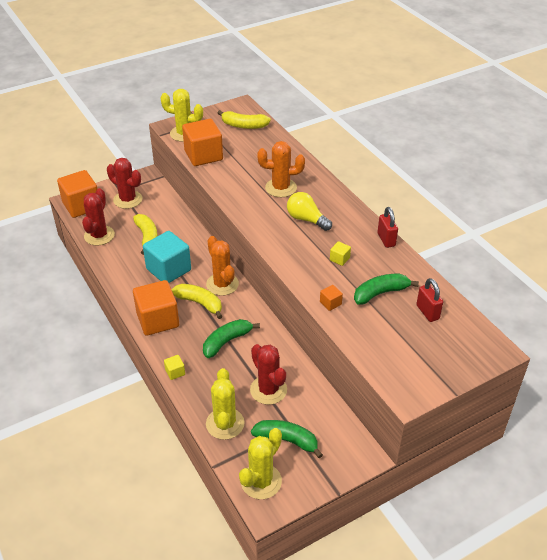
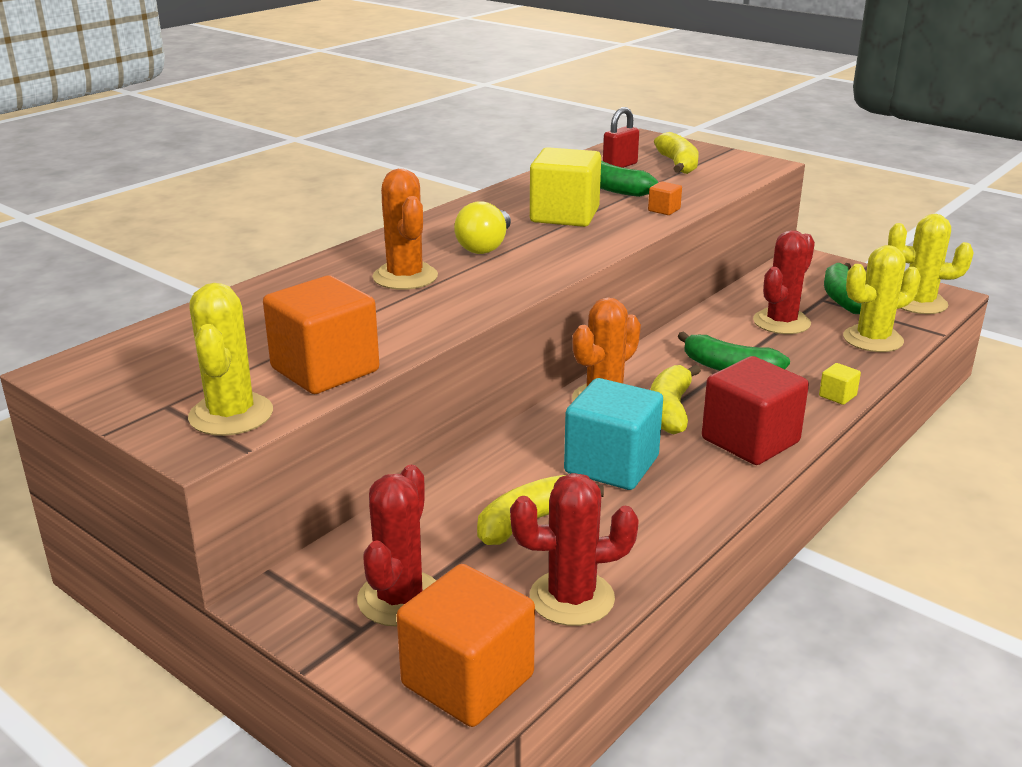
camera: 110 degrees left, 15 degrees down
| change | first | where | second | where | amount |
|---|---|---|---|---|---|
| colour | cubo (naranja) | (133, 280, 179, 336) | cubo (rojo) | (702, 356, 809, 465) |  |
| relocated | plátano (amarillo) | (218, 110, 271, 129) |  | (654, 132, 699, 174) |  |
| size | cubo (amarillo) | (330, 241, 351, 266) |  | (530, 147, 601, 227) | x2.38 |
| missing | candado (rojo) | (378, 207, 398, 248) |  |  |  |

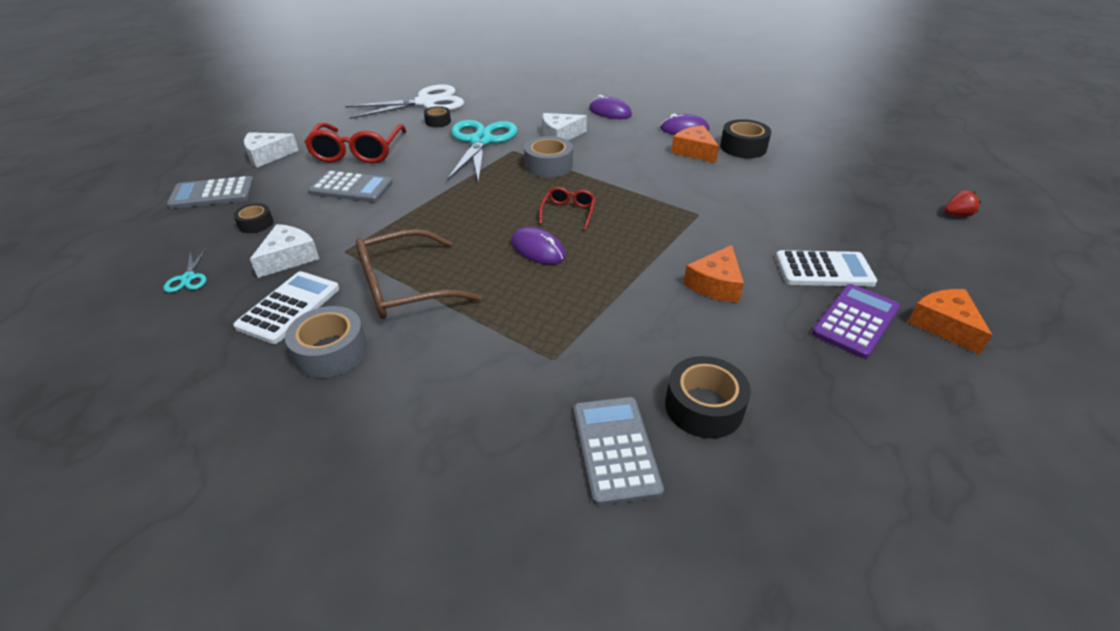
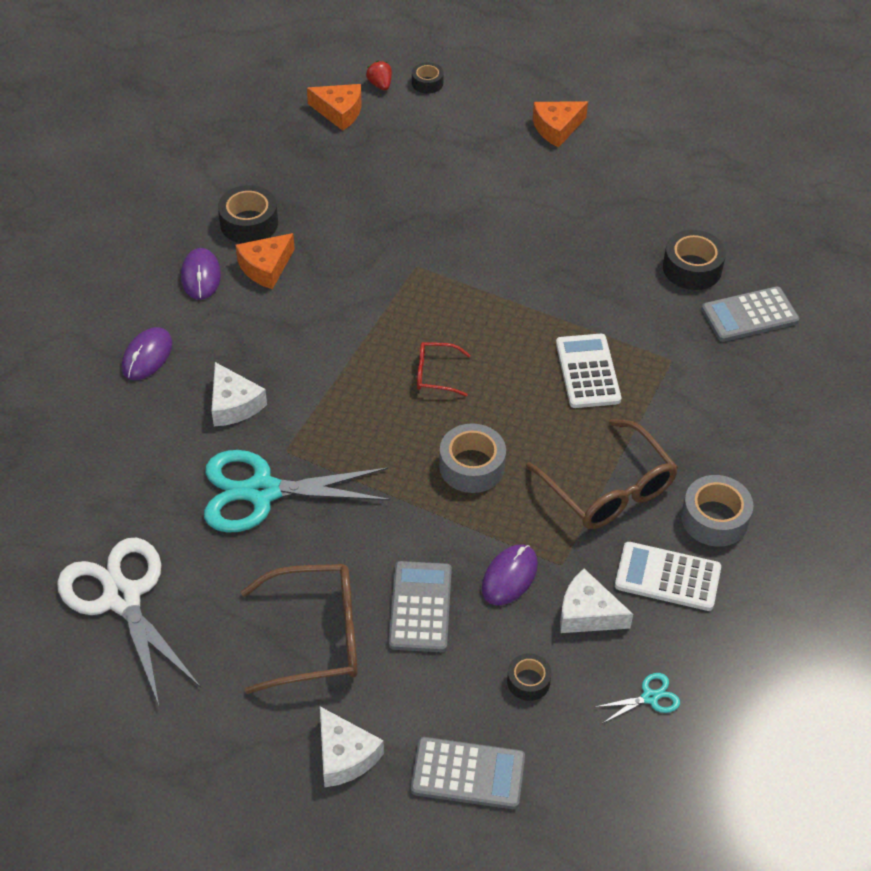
camera: 100 degrees left, 10 degrees up
| change | first | where | second | where | amount |
|---|---|---|---|---|---|
| spun | calculadora (gris) | (167, 176, 254, 209) |  | (411, 737, 525, 809) | 60 degrees counterclockwise |
| colour | gafas (rojo) | (304, 123, 407, 163) | gafas (marrón) | (241, 564, 358, 694) |  |
| relocated | cinta adhesiva (negro) | (424, 106, 451, 127) |  | (412, 62, 444, 94) |  |
| relocated | ratón (morado) | (511, 227, 566, 264) |  | (482, 545, 538, 605) |  |
| relocated | cinta adhesiva (gris) | (524, 136, 573, 178) |  | (439, 423, 506, 493) |  |
| relocated | queso (naranja) | (683, 245, 744, 302) |  | (307, 84, 361, 131) |  |
| relocated | calculadora (blanco) | (776, 250, 877, 287) |  | (556, 334, 621, 408) |  |
| missing | calculadora (morado) | (812, 284, 900, 359) |  |  |  |

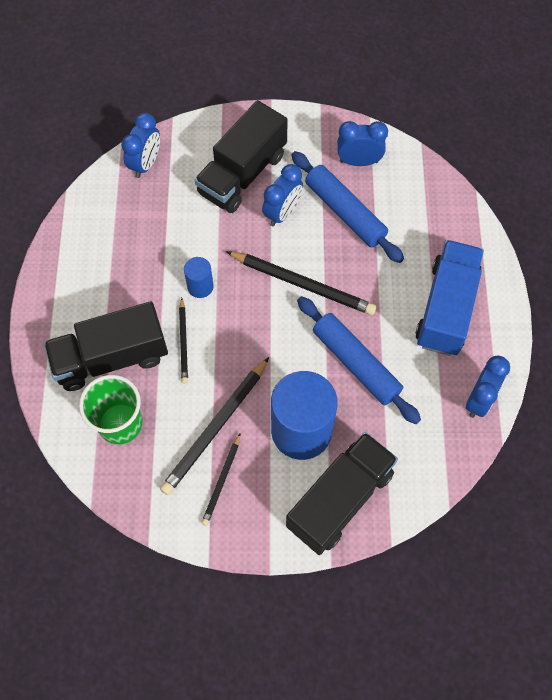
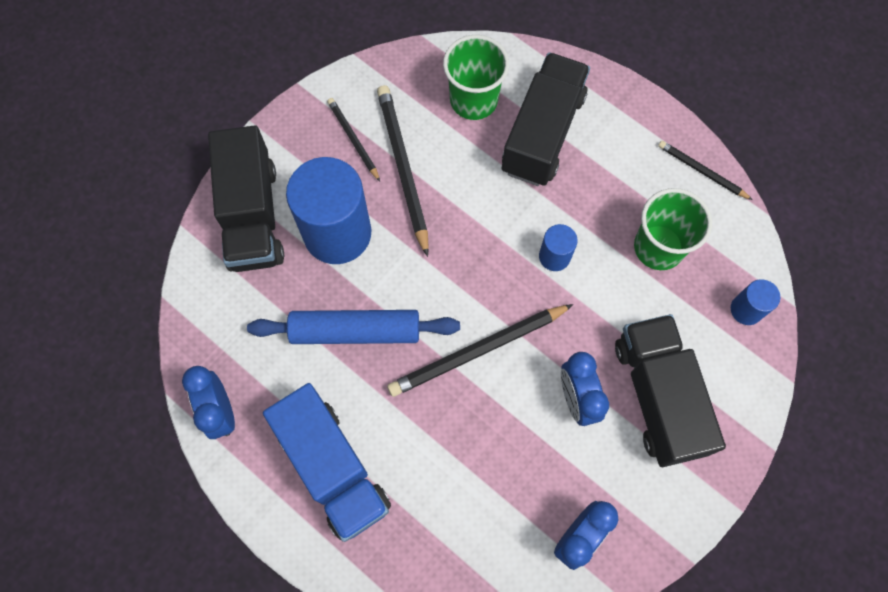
camera: 130 degrees right, 5 degrees up
| change | first | where | second | where | amount |
|---|---|---|---|---|---|
| exchanged | despertador (azul) | (121, 113, 160, 178) | cilindro (azul) | (731, 279, 780, 325) |  |
| relocated | lápiz (negro) | (179, 298, 188, 384) |  | (658, 141, 753, 200) |  |
| missing | rodillo (azul) | (291, 151, 404, 263) |  |  |  |
| appeared |  |  | vaso (verde) | (634, 188, 712, 270) |  |

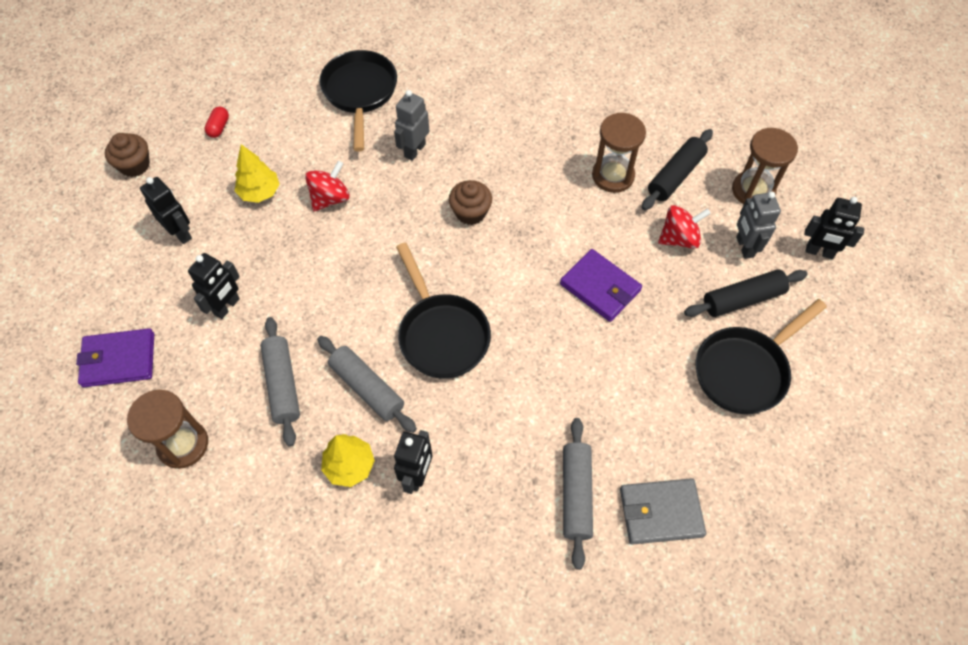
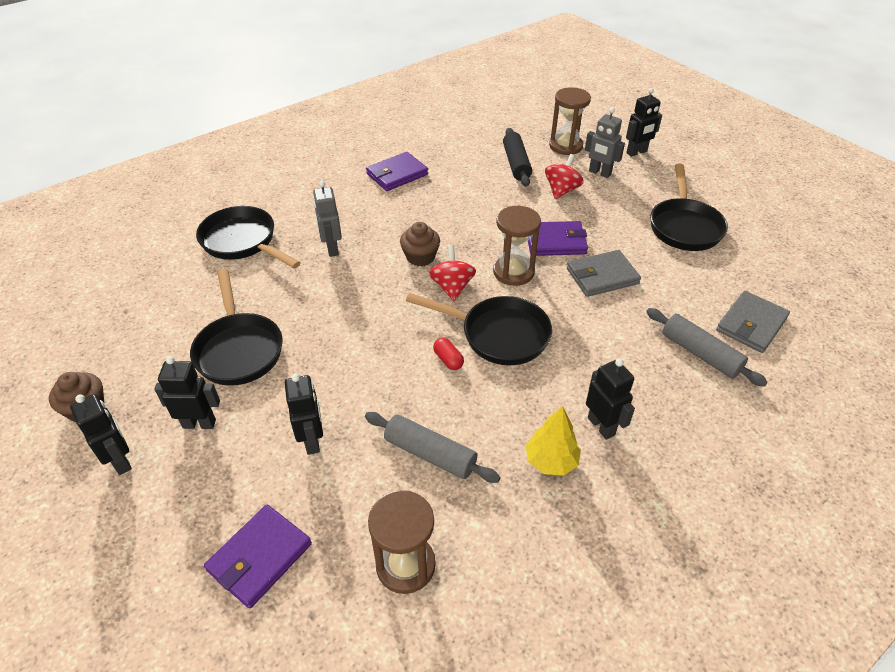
camera: 45 degrees left, 15 degrees down
| change | first | where | second | where | amount |
|---|---|---|---|---|---|
| relocated | cápsula (rojo) | (205, 107, 229, 138) |  | (433, 338, 464, 370) |  |
| exchanged | árbol (amarillo) | (235, 144, 280, 203) | sartén (negro) | (190, 269, 283, 386) |  |
| relocated | peonza (rojo) | (305, 161, 350, 211) |  | (429, 245, 476, 301) |  |
| missing | rodillo (gris) | (317, 336, 417, 433) |  |  |  |
| relocated | reloj de arena (marrón) | (592, 113, 646, 193) |  | (493, 206, 541, 286) |  |
| missing | rodillo (negro) | (684, 269, 808, 317) |  |  |  |
| appeared |  |  | robot (negro) | (70, 394, 132, 475) |  |
| appeared |  |  | cartera (morado) | (366, 152, 428, 191) |  |
| appeared |  |  | cartera (gris) | (567, 250, 641, 297) |  |

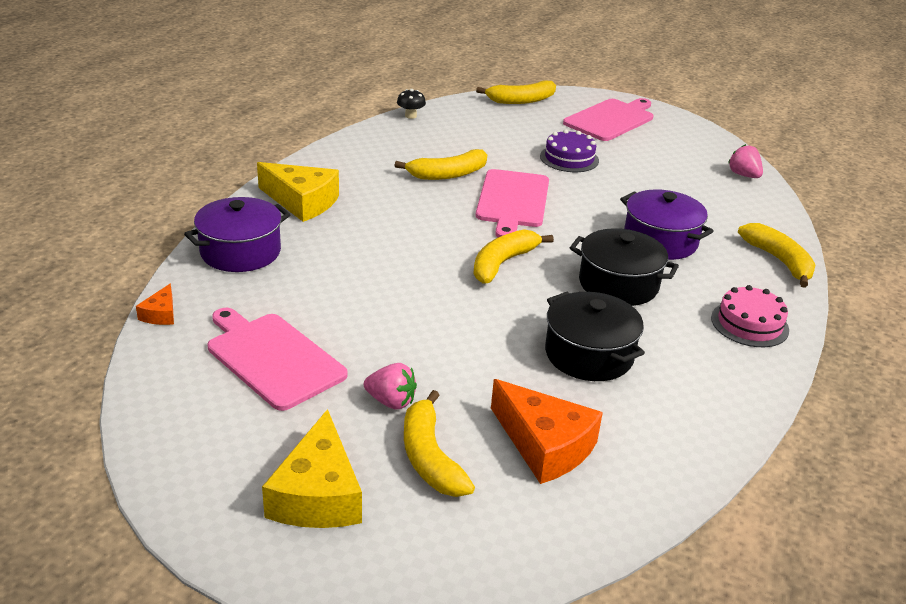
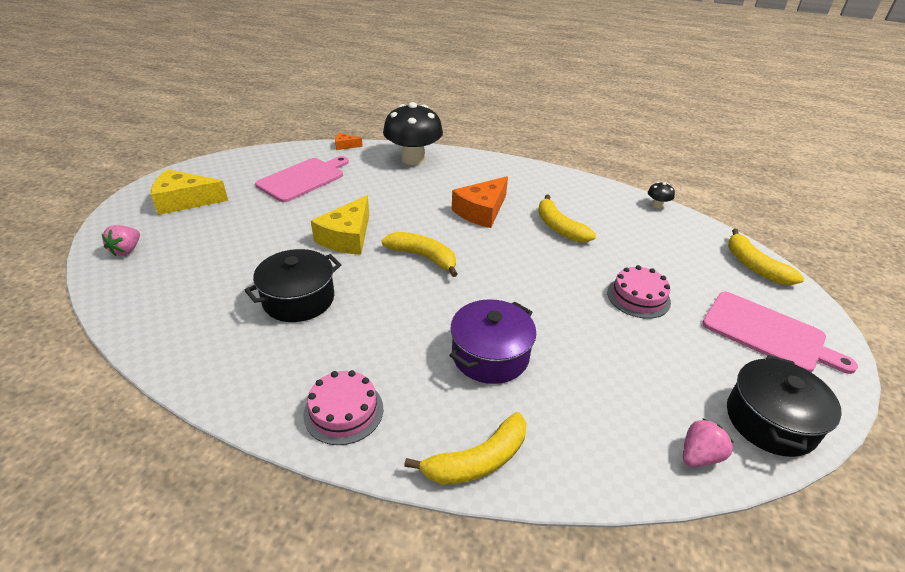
camera: 85 degrees right, 5 degrees up
| change | first | where | second | where | amount |
|---|---|---|---|---|---|
| exchanged | olla (morado) | (184, 197, 291, 272) | seta (negro) | (383, 102, 443, 165) |  |
| relocated | queso (amarillo) | (257, 162, 339, 222) |  | (311, 195, 369, 255) |  |
| relocated | fresa (rosa) | (364, 363, 417, 410) |  | (102, 225, 140, 256) |  |
| missing | plátano (amarillo) | (404, 390, 475, 497) |  |  |  |
| missing | tabla de cortar (rosa) | (475, 169, 549, 237) |  |  |  |
| relocated | queso (naranja) | (491, 379, 603, 484) |  | (452, 176, 508, 228) |  |
| colour | tarta (morado) | (540, 129, 599, 172) | tarta (rosa) | (607, 265, 671, 319) |  |
| relocated | olla (negro) | (570, 228, 679, 306) |  | (727, 355, 842, 457) |  |

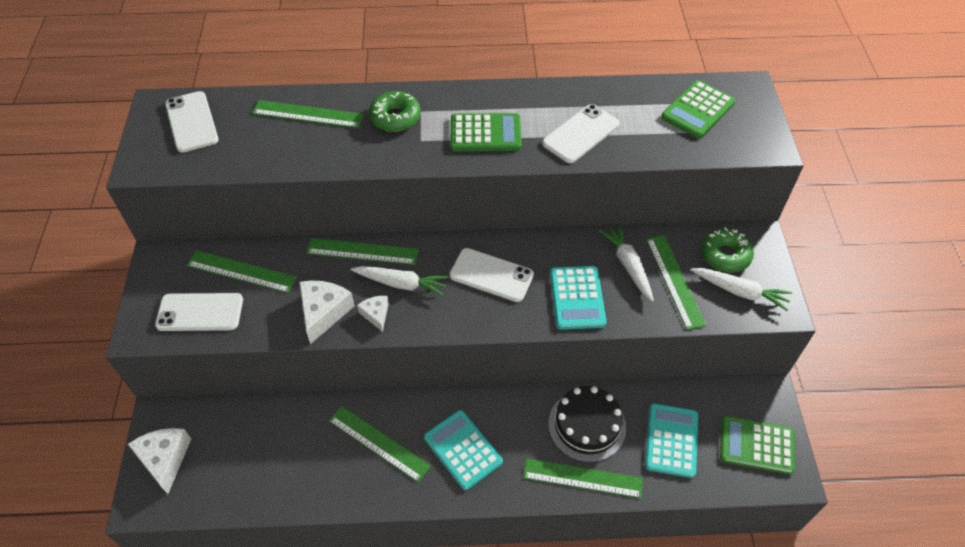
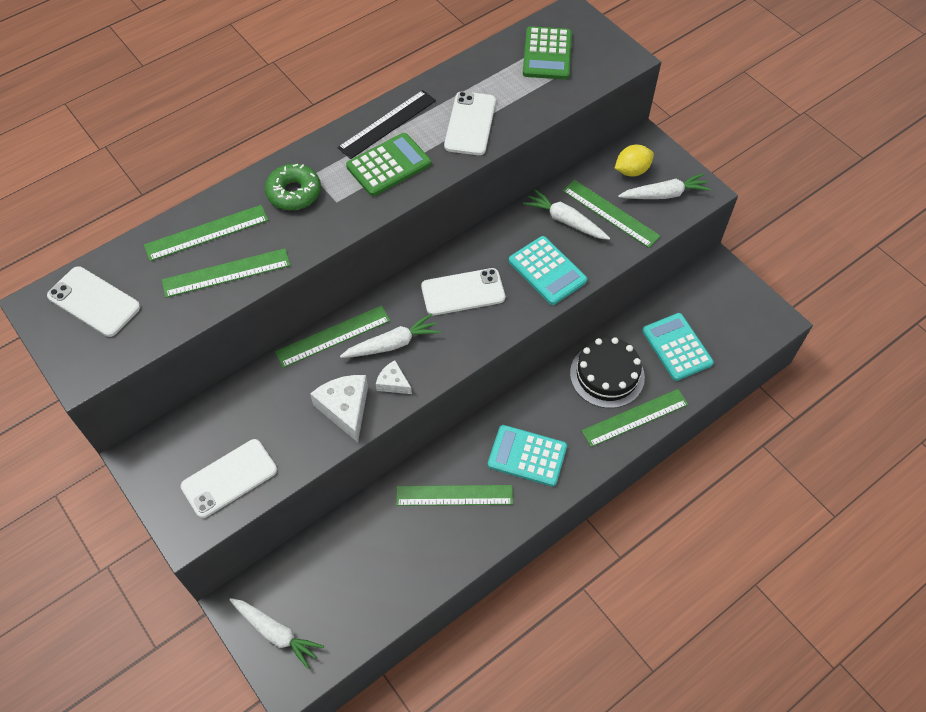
camera: 35 degrees left, 5 degrees up
| change | first | where | second | where | amount |
|---|---|---|---|---|---|
| exchanged | queso (blanco) | (128, 428, 191, 494) | zanahoria (blanco) | (230, 598, 324, 669) |  |
| relocated | regla (verde) | (187, 250, 297, 293) |  | (162, 248, 290, 298) |  |
| exchanged | rosquilla (verde) | (701, 227, 754, 273) | limón (amarillo) | (615, 145, 654, 176) |  |
| missing | calculadora (verde) | (720, 416, 795, 474) |  |  |  |
| appeared |  |  | regla (negro) | (337, 90, 436, 159) |  |

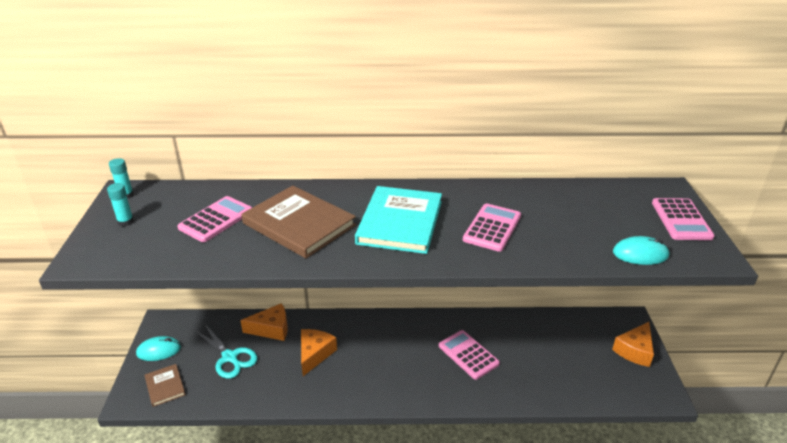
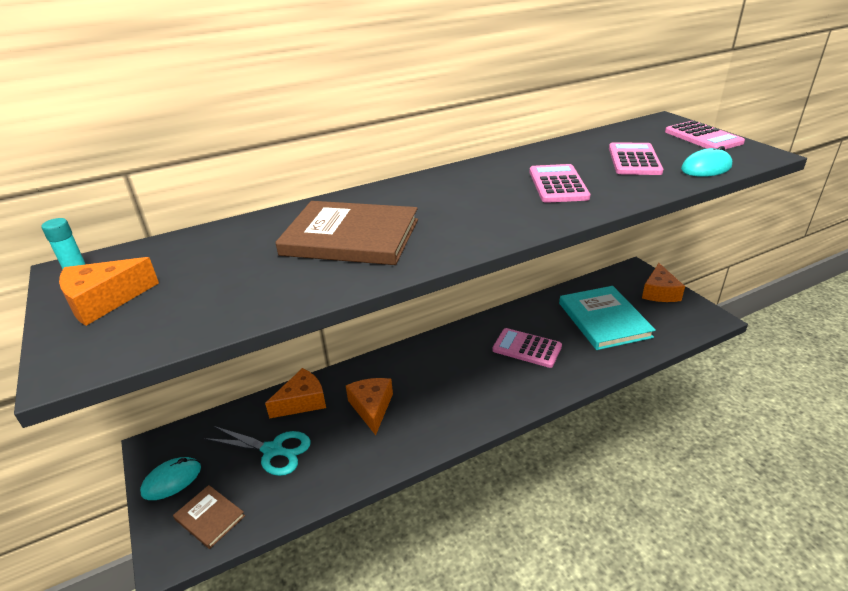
camera: 25 degrees left, 0 degrees up
| change | first | where | second | where | amount |
|---|---|---|---|---|---|
| exchanged | barra de pegamento (turquesa) | (107, 183, 134, 226) | queso (naranja) | (59, 257, 159, 326) |  |
| relocated | calculadora (rosa) | (177, 196, 253, 242) |  | (609, 142, 663, 175) |  |
| relocated | libro (turquesa) | (355, 186, 442, 254) |  | (559, 286, 656, 350) |  |

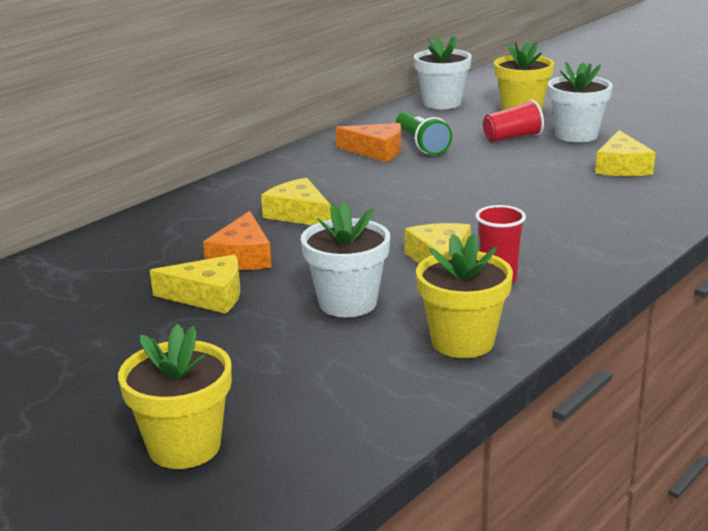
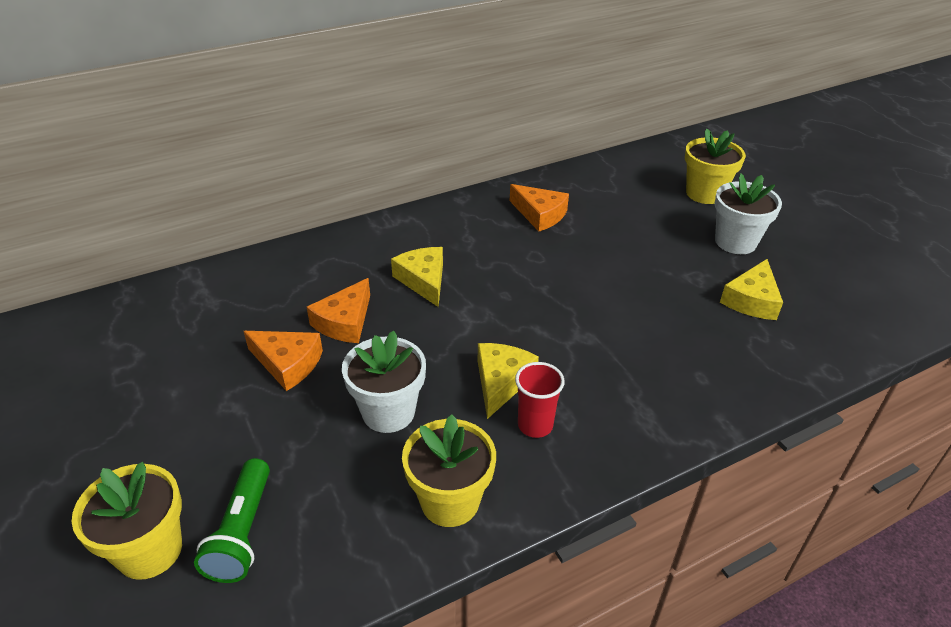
camera: 20 degrees right, 15 degrees up
| change | first | where | second | where | amount |
|---|---|---|---|---|---|
| colour | queso (amarillo) | (150, 255, 240, 314) | queso (naranja) | (244, 331, 323, 391) |  |
| relocated | lámpara de mano (verde) | (396, 112, 452, 155) |  | (194, 458, 270, 583) |  |
| missing | maceta (blanco) | (414, 36, 472, 109) |  |  |  |
| missing | vaso (rojo) | (483, 100, 544, 142) |  |  |  |

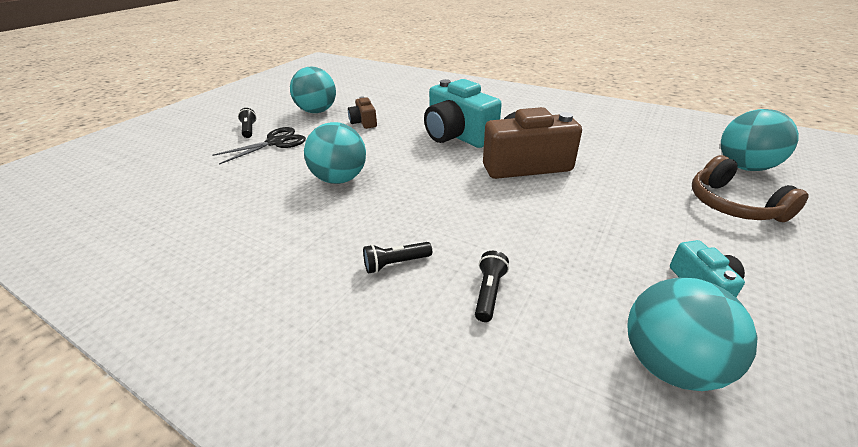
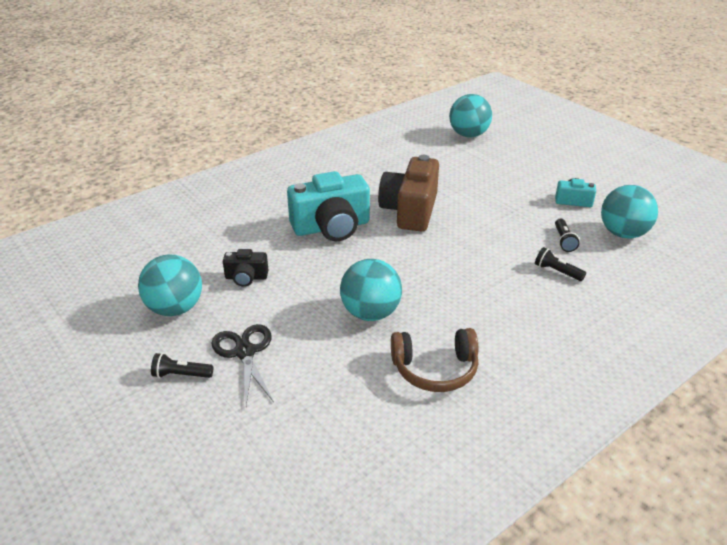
camera: 70 degrees left, 0 degrees up
| change | first | where | second | where | amount |
|---|---|---|---|---|---|
| colour | cámara (marrón) | (348, 96, 377, 129) | cámara (negro) | (223, 249, 268, 287) |  |
| relocated | lámpara de mano (negro) | (363, 242, 432, 274) |  | (555, 218, 580, 252) |  |
| relocated | auriculares (marrón) | (692, 155, 809, 222) |  | (391, 328, 479, 392) |  |

